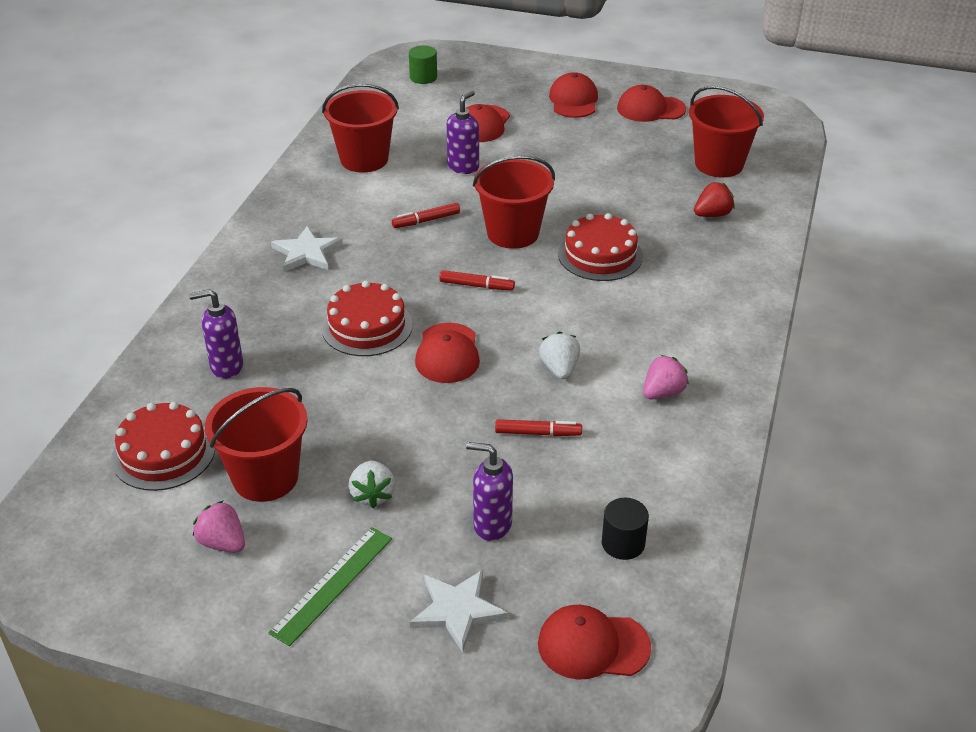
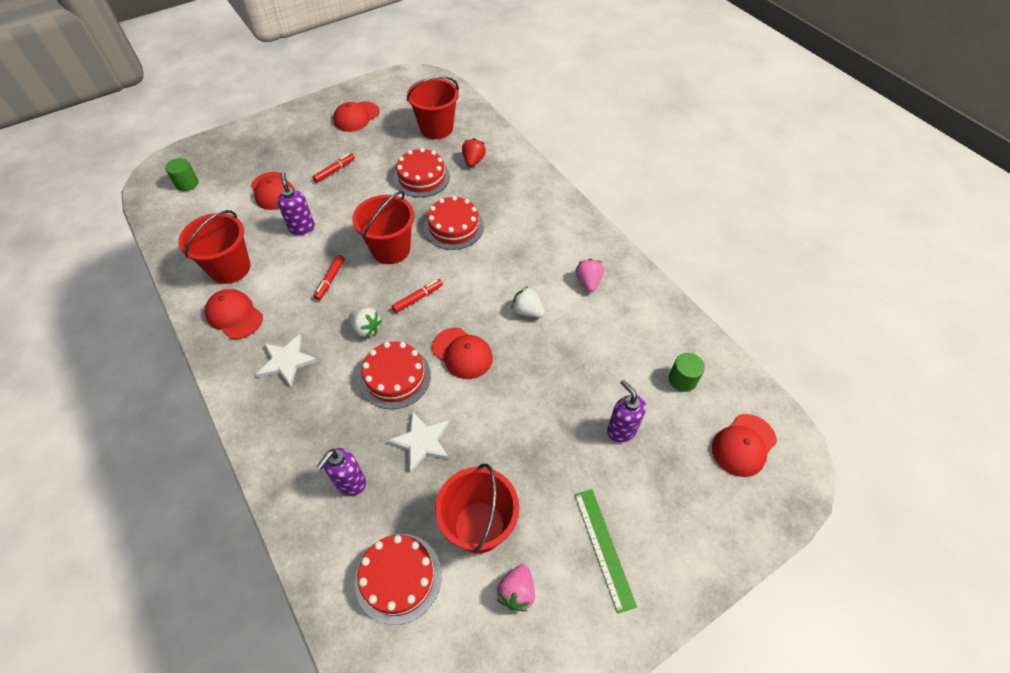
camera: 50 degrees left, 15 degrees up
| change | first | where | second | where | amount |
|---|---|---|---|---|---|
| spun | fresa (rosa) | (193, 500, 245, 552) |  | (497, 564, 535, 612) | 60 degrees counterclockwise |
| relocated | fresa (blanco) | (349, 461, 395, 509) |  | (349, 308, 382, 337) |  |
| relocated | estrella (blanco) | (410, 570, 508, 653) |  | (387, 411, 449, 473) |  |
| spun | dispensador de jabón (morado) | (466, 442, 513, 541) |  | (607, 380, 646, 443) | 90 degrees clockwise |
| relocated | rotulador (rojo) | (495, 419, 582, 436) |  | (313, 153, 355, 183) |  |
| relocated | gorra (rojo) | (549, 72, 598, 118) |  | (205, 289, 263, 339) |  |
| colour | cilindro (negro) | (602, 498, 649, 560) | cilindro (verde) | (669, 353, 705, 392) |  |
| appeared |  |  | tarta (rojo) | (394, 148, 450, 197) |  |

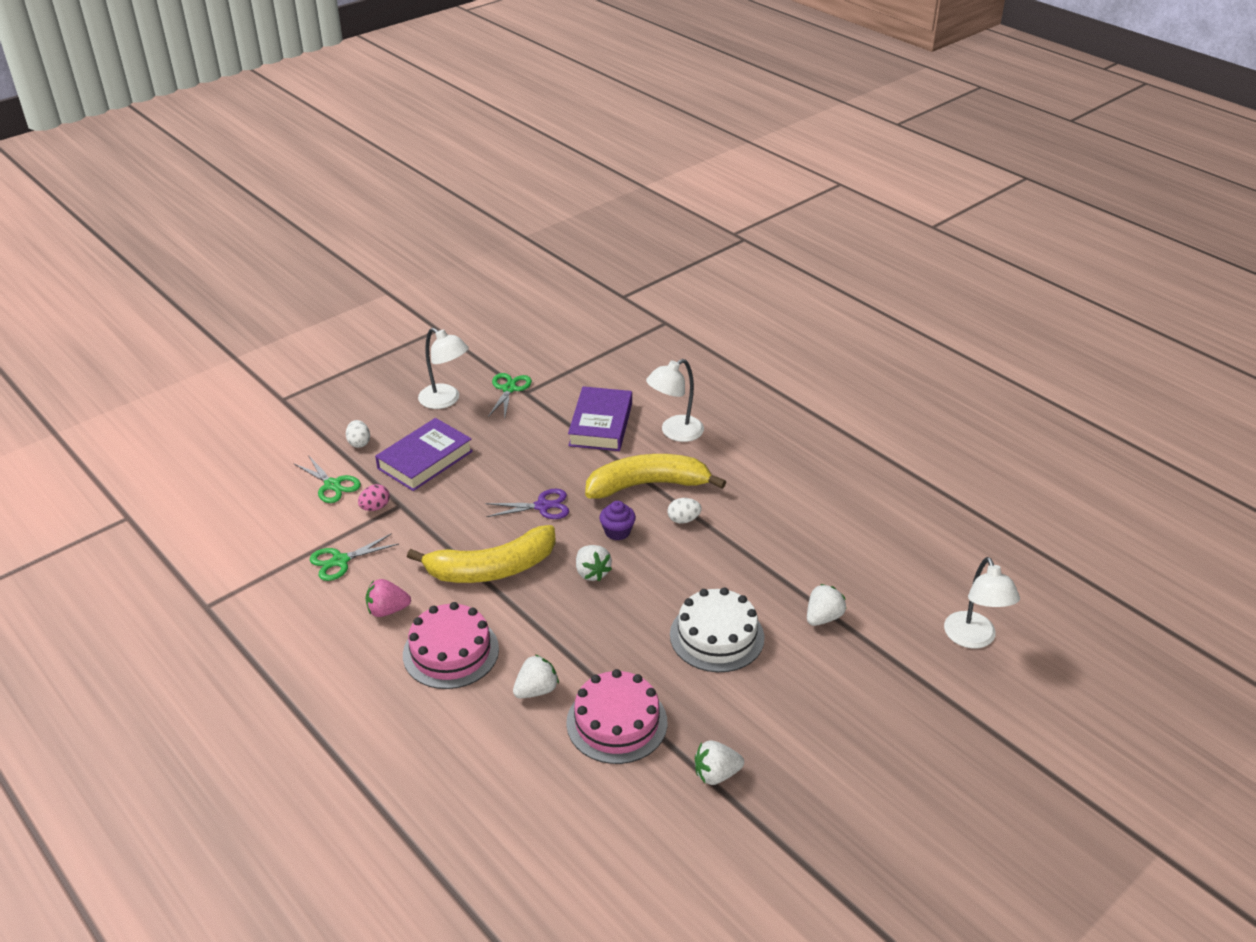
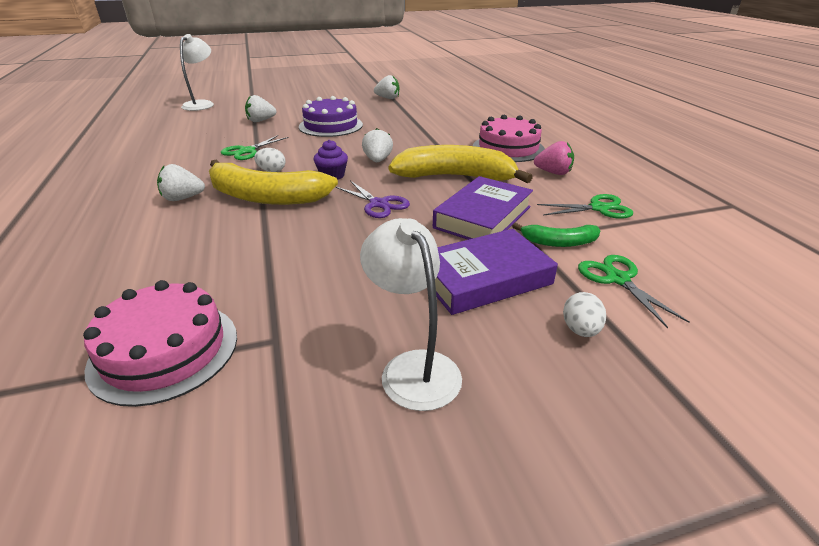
camera: 155 degrees left, 5 degrees down
| change | first | where | second | where | amount |
|---|---|---|---|---|---|
| exchanged | huevo (rosa) | (358, 484, 390, 511) | plátano (verde) | (512, 223, 600, 247) |  |
| spun | tijeras (morado) | (485, 489, 569, 519) |  | (335, 181, 410, 218) | 150 degrees counterclockwise |
| relocated | tijeras (verde) | (488, 373, 532, 417) |  | (221, 135, 289, 160) |  |
| relocated | fresa (blanco) | (513, 655, 559, 698) |  | (157, 164, 205, 201) |  |
| relocated | tarta (rosa) | (566, 669, 667, 764) |  | (83, 280, 237, 407) |  |
| relocated | libro (morado) | (568, 386, 632, 451) |  | (433, 176, 533, 240) |  |
| missing | lámpara (blanco) | (646, 359, 704, 442) |  |  |  |
| colour | tarta (blanco) | (670, 588, 764, 672) | tarta (morado) | (299, 96, 363, 137) |  |

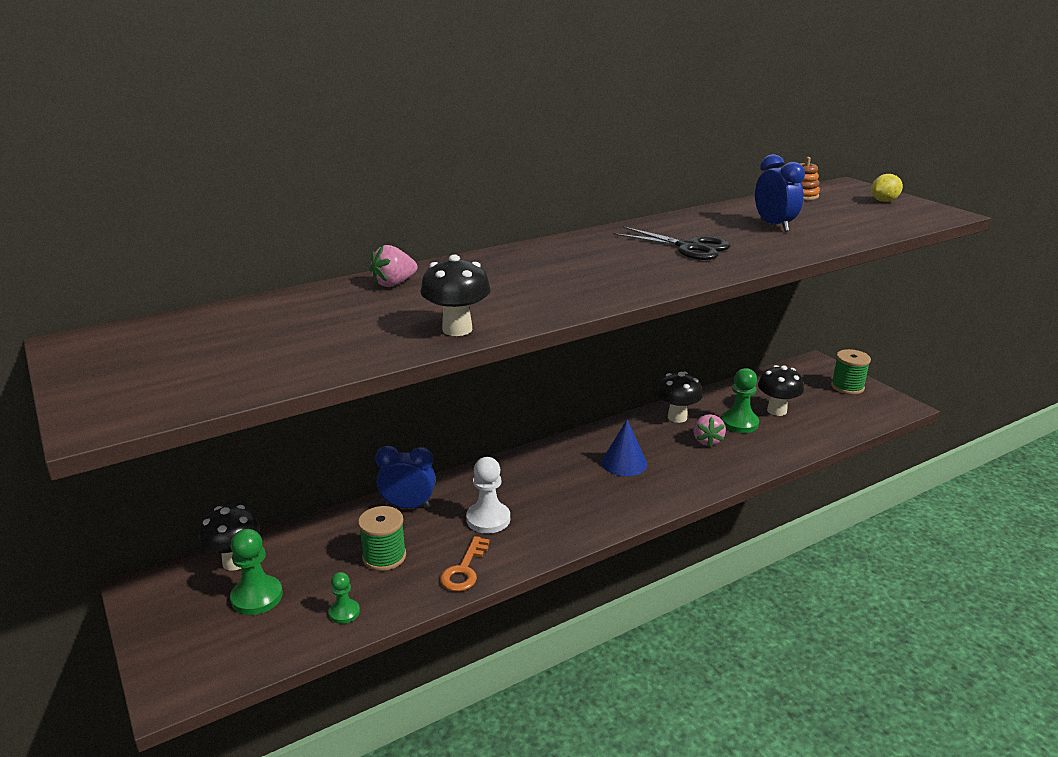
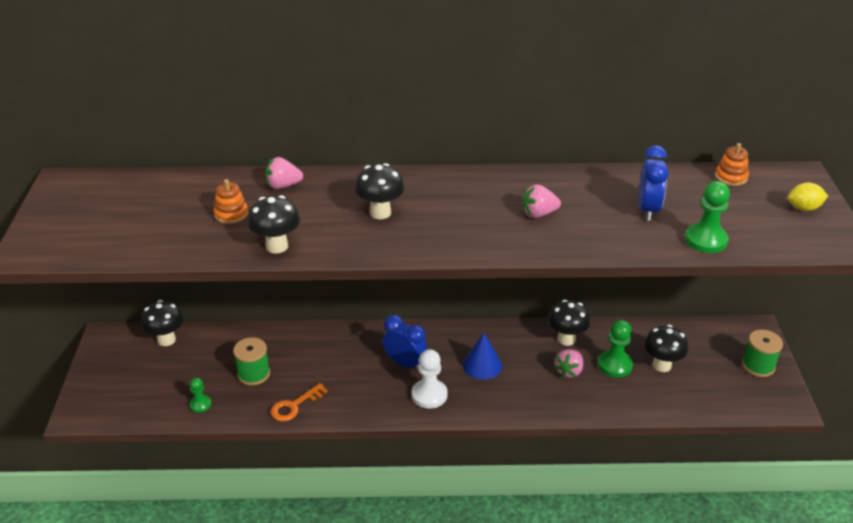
camera: 30 degrees right, 10 degrees up
| change | first | where | second | where | amount |
|---|---|---|---|---|---|
| relocated | peón (verde) | (230, 529, 283, 615) |  | (685, 181, 730, 253) |  |
| relocated | despertador (azul) | (375, 445, 436, 508) |  | (383, 315, 427, 371) |  |
| relocated | peón (blanco) | (466, 457, 510, 534) |  | (412, 349, 448, 408) |  |
| exchanged | tijeras (negro) | (613, 227, 730, 260) | fresa (rosa) | (522, 184, 561, 218) |  |
| appeared |  |  | juguete apilable (naranja) | (214, 179, 248, 224) |  |
| appeared |  |  | seta (negro) | (355, 163, 405, 219) |  |

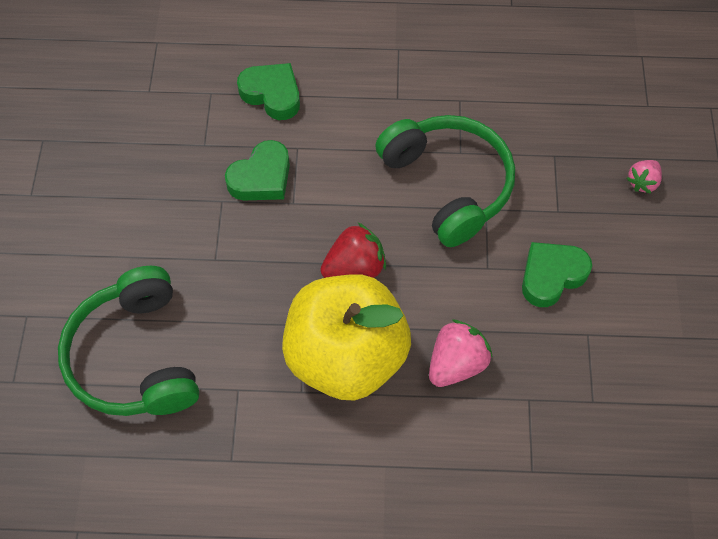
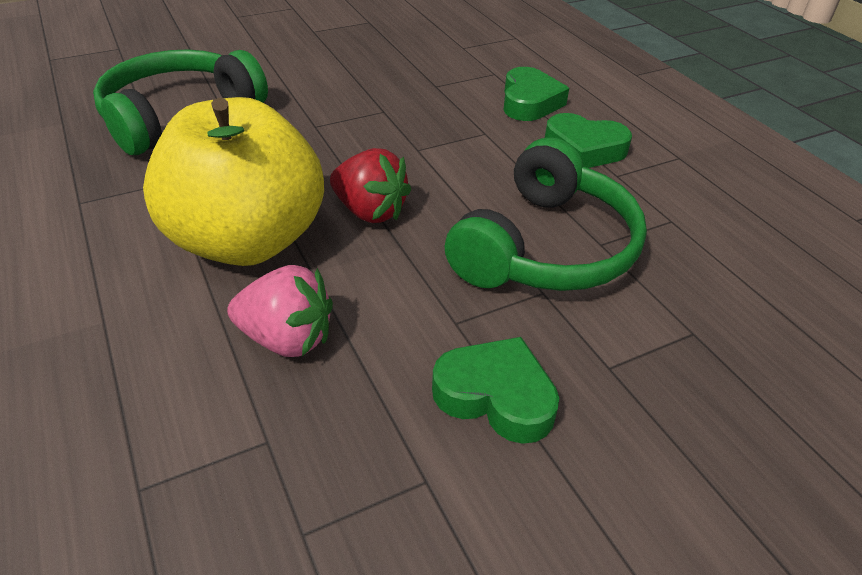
camera: 60 degrees right, 20 degrees down
| change | first | where | second | where | amount |
|---|---|---|---|---|---|
| relocated | corazón (verde) | (225, 140, 290, 200) |  | (545, 113, 632, 168) |  |
| missing | fresa (rosa) | (626, 160, 662, 194) |  |  |  |

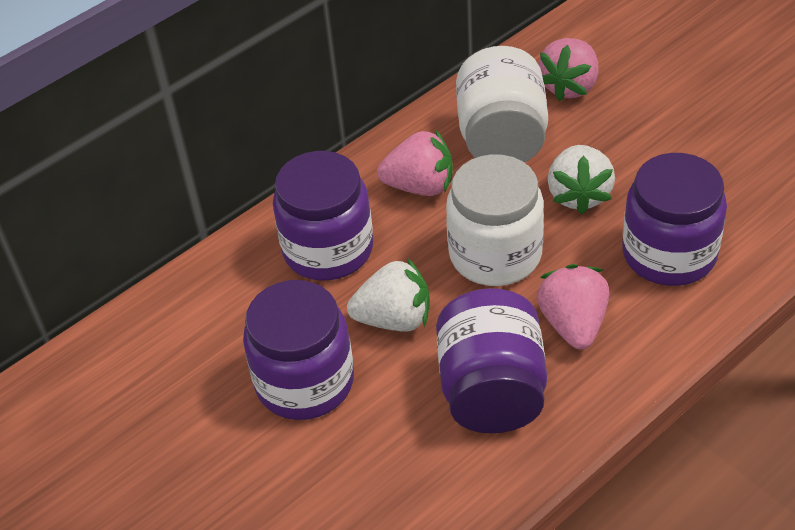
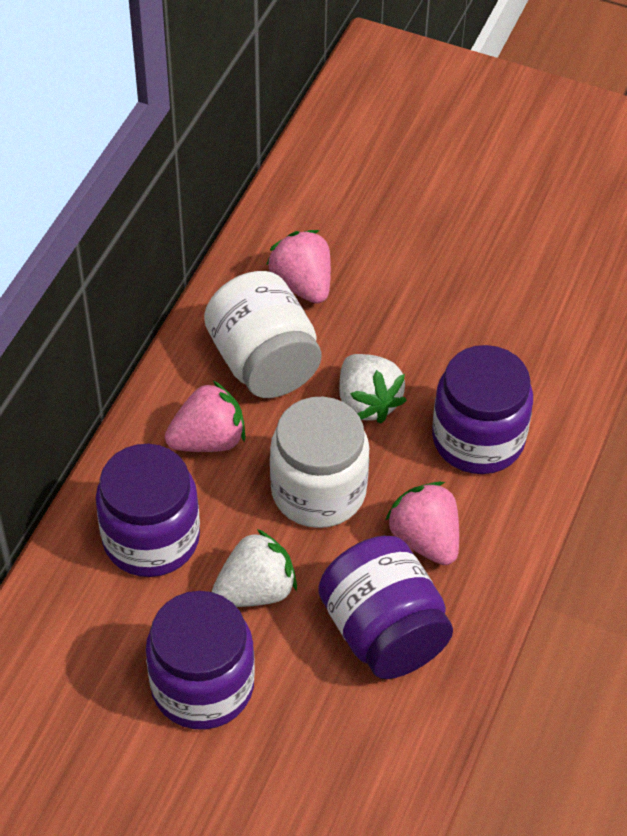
camera: 30 degrees left, 5 degrees up
| change | first | where | second | where | amount |
|---|---|---|---|---|---|
| spun | fresa (rosa) | (538, 38, 598, 101) |  | (266, 230, 331, 304) | 150 degrees clockwise |

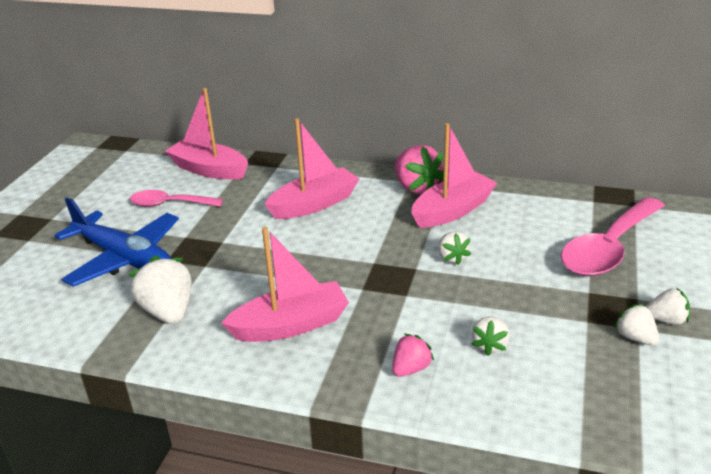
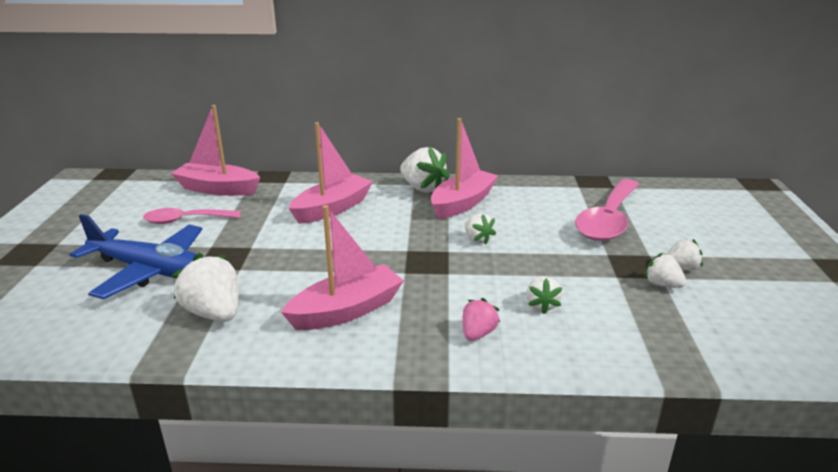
camera: 15 degrees left, 5 degrees down
| change | first | where | second | where | amount |
|---|---|---|---|---|---|
| colour | fresa (rosa) | (395, 145, 444, 194) | fresa (blanco) | (400, 147, 450, 193) |  |

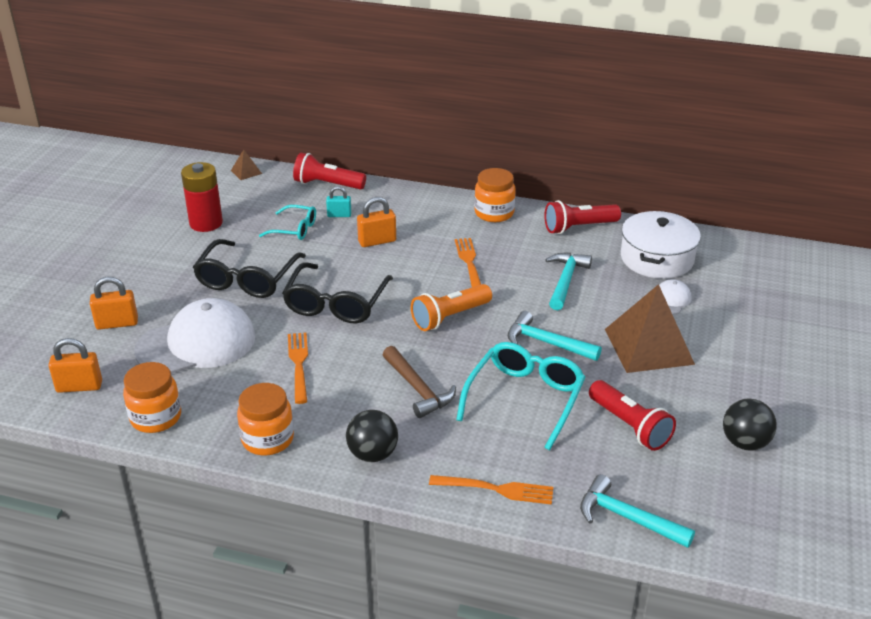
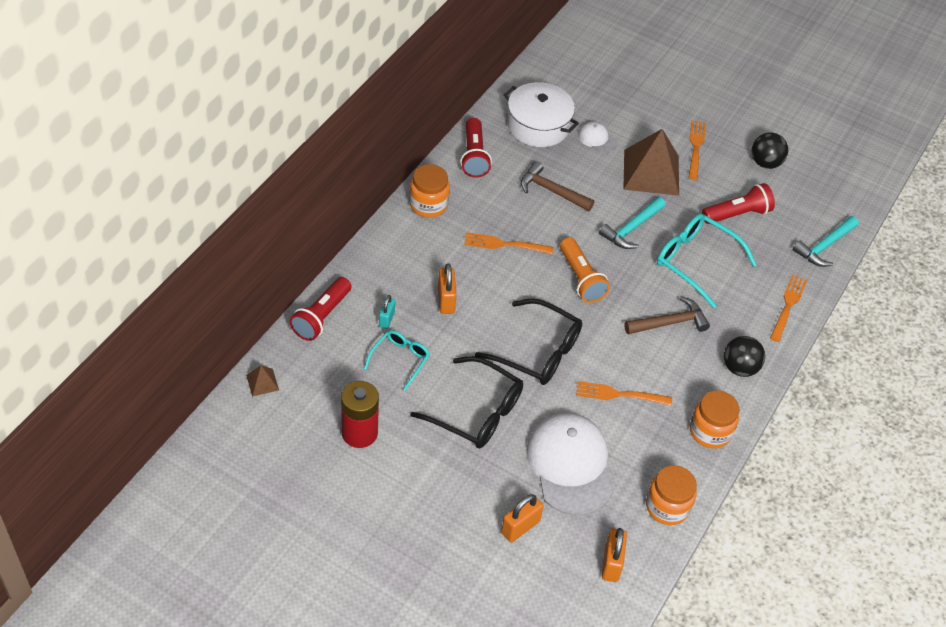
camera: 80 degrees left, 15 degrees up
| change | first | where | second | where | amount |
|---|---|---|---|---|---|
| spun | candado (naranja) | (90, 277, 138, 330) |  | (501, 494, 543, 542) | 45 degrees clockwise |
| colour | martillo (turquesa) | (545, 253, 592, 310) | martillo (marrón) | (521, 161, 594, 211) |  |
| appeared |  |  | tenedor (naranja) | (688, 120, 706, 180) |  |

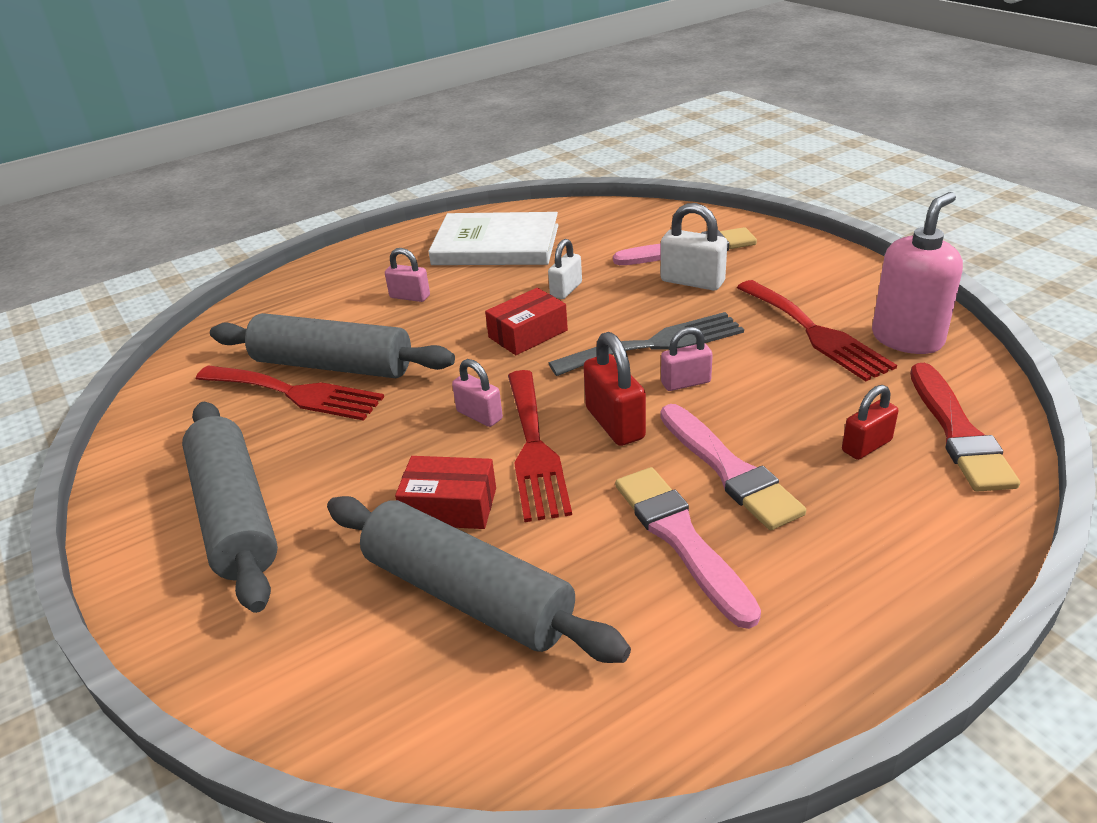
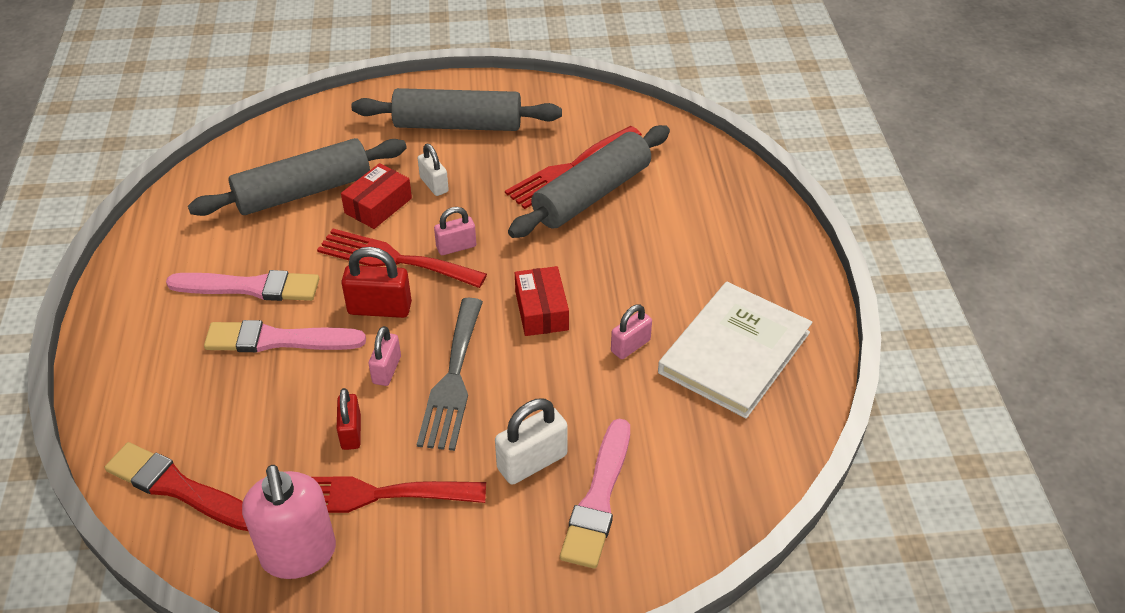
camera: 115 degrees right, 10 degrees up
| change | first | where | second | where | amount |
|---|---|---|---|---|---|
| relocated | candado (rosa) | (385, 248, 430, 302) |  | (611, 304, 652, 359) |  |
| relocated | candado (blanco) | (548, 239, 582, 299) |  | (418, 144, 449, 196) |  |
| relocated | candado (rojo) | (842, 385, 898, 460) |  | (337, 388, 361, 450) |  |

